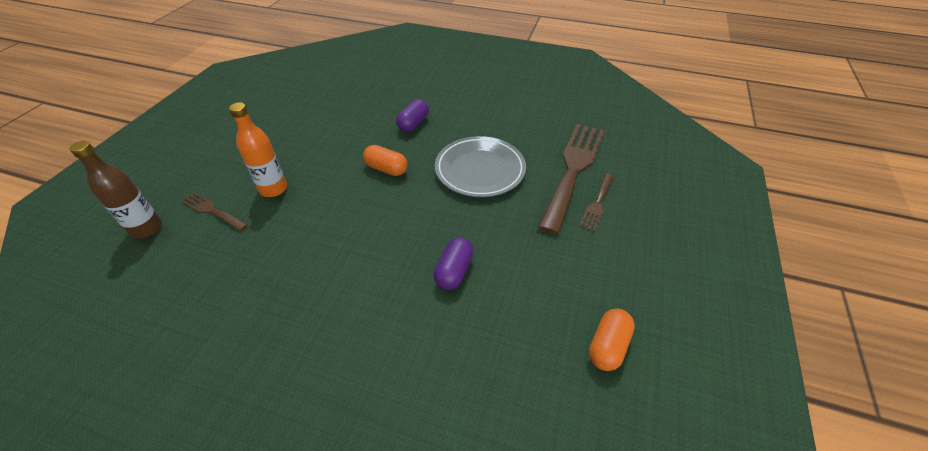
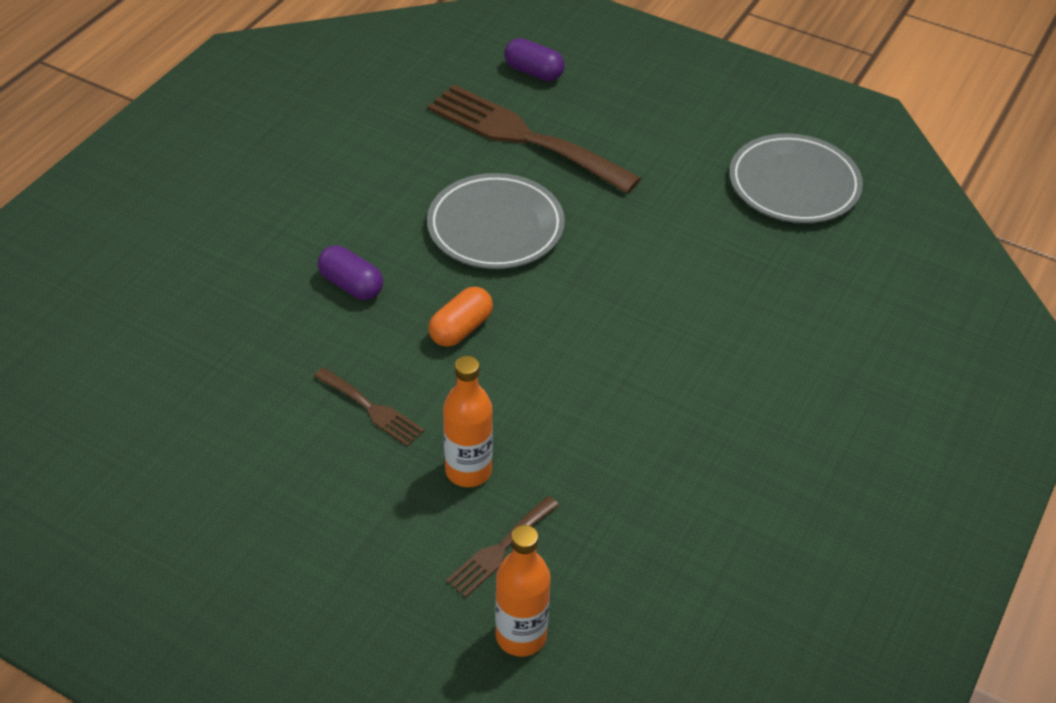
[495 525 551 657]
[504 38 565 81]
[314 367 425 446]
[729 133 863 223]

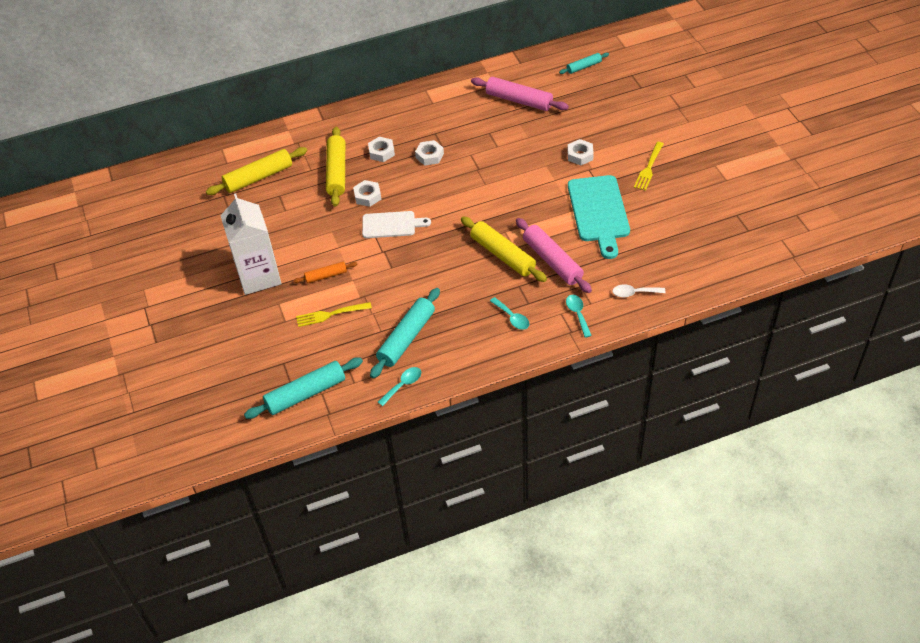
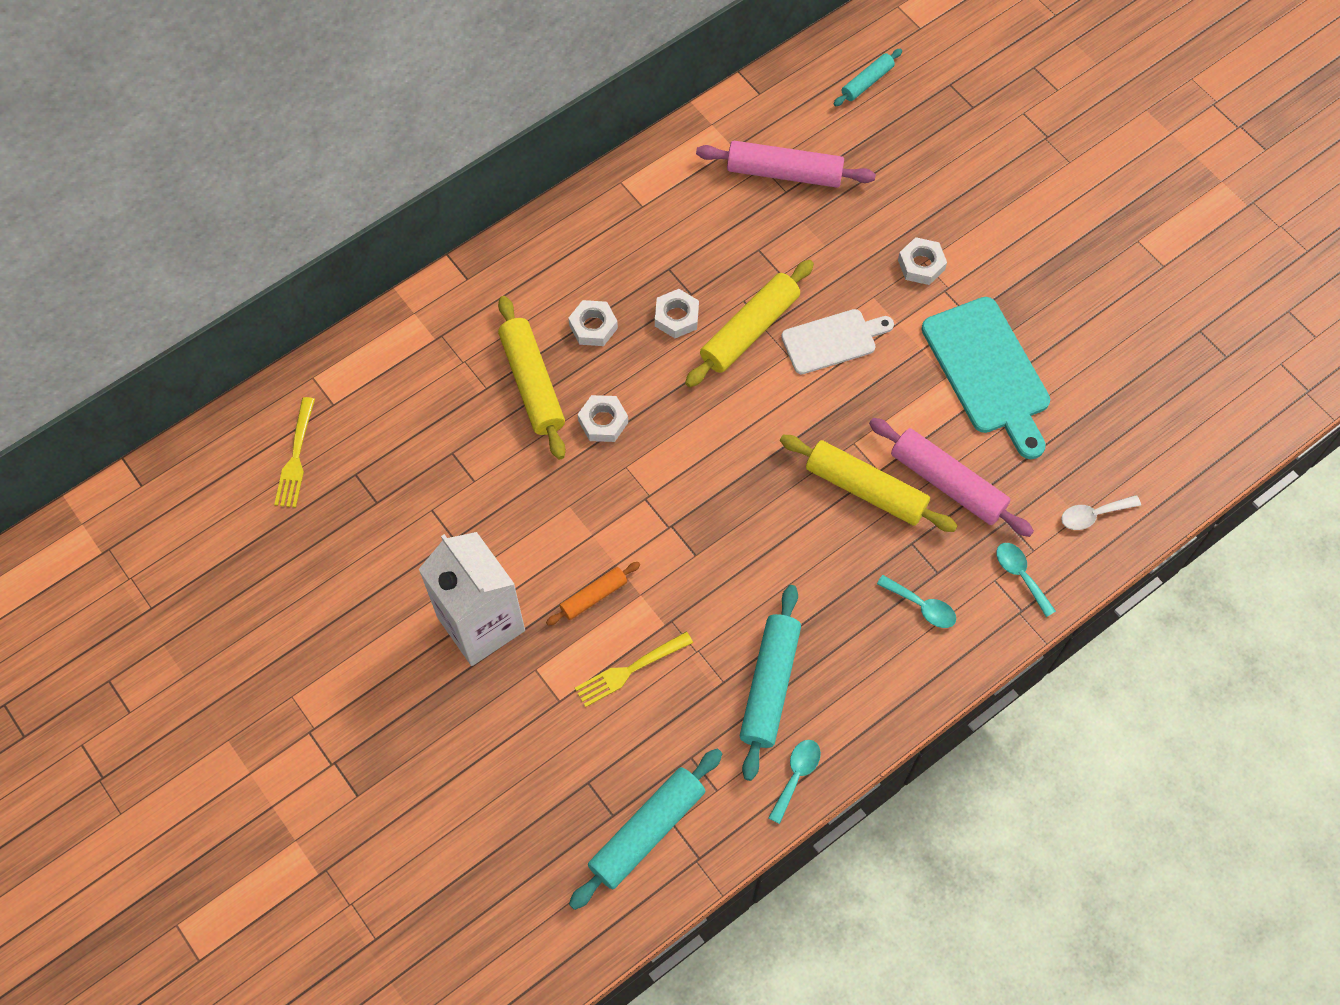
[685 260 814 387]
[781 309 894 374]
[274 397 315 508]

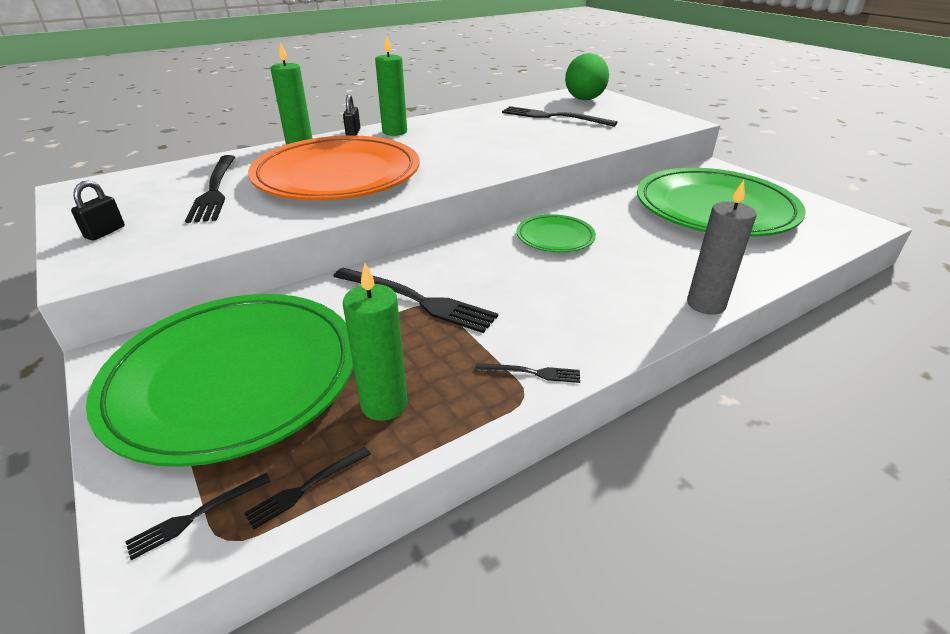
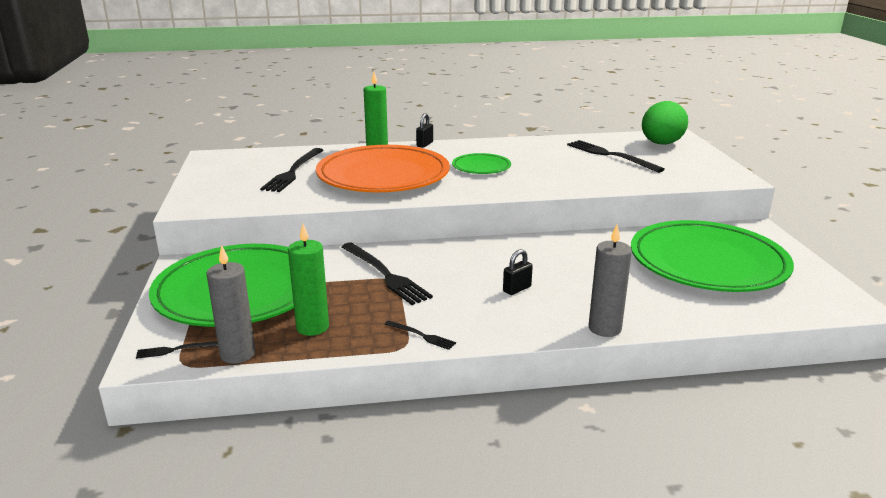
[503 249 533 295]
[207 245 255 364]
[375 35 407 136] (first image)
[452 153 511 174]

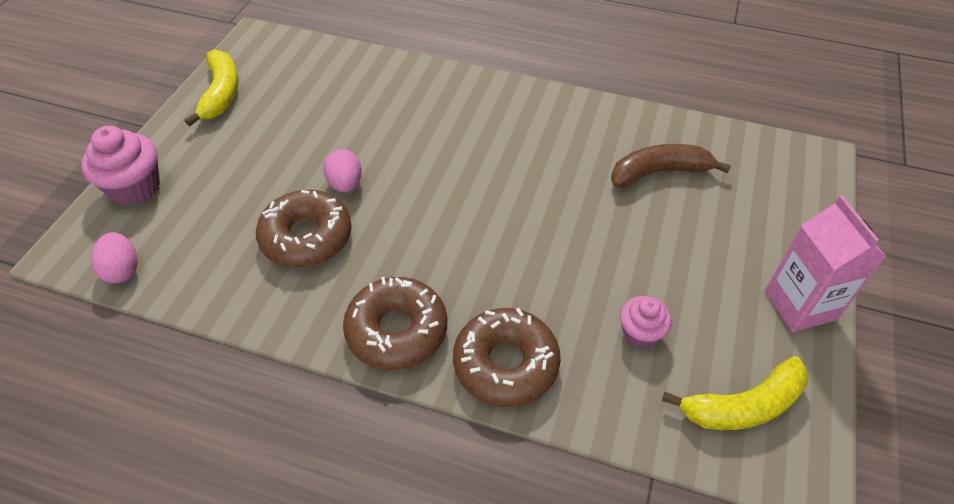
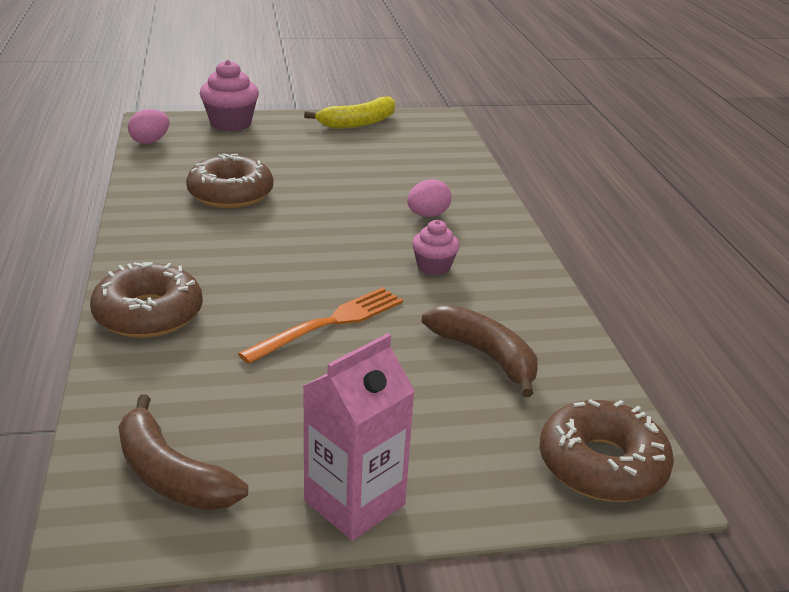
[407 179 451 217]
[539 399 674 502]
[412 220 460 276]
[118 395 248 510]
[238 287 403 364]

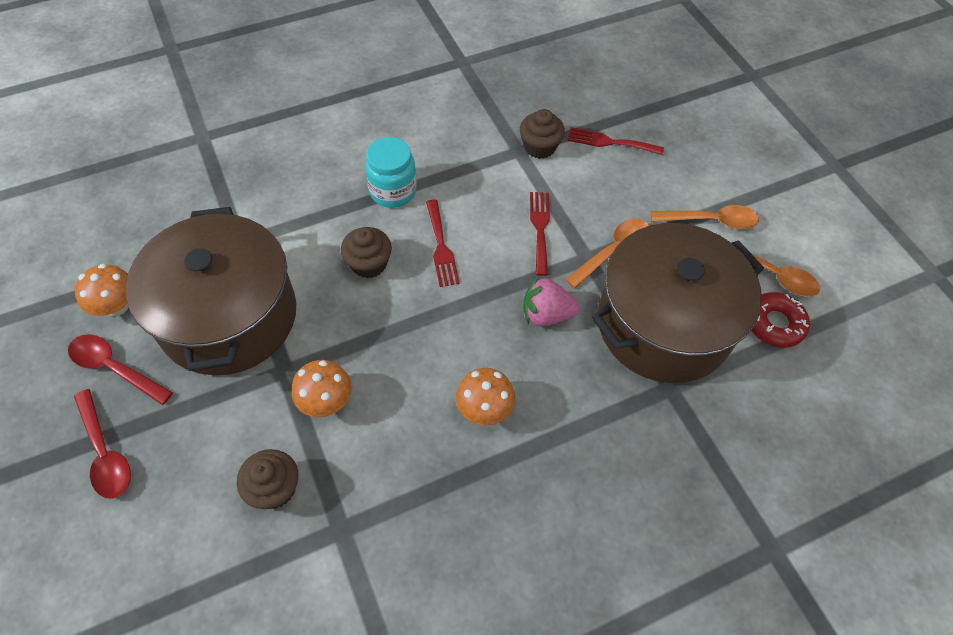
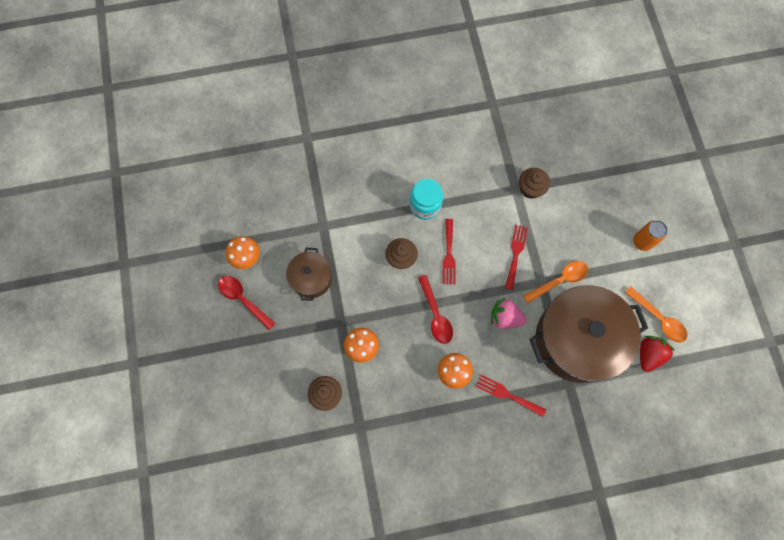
[418 275 453 344]
[286 248 332 301]
[475 374 546 417]
[651 205 759 229] (first image)
[640 336 675 372]
[633 220 668 251]

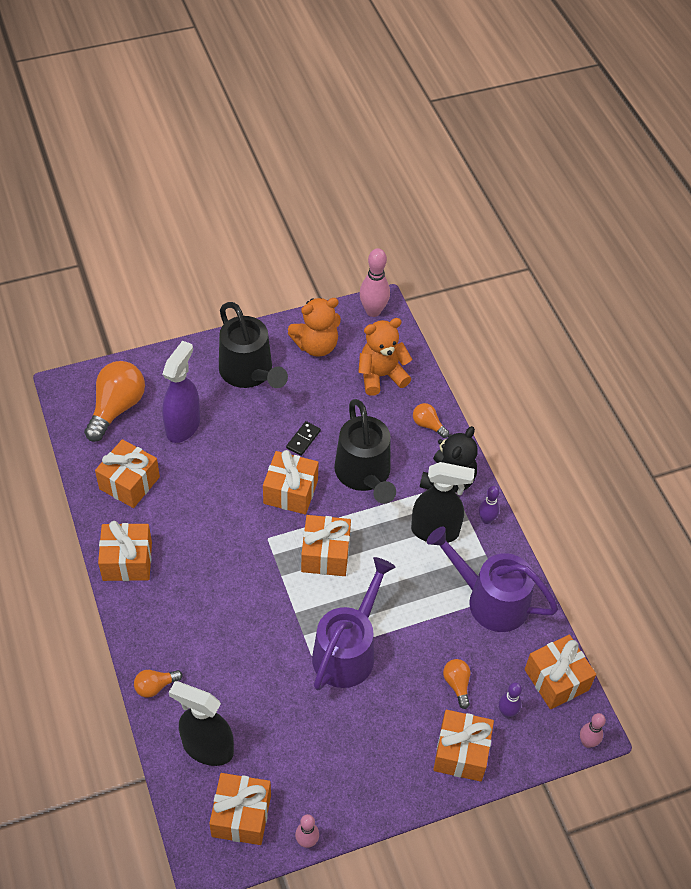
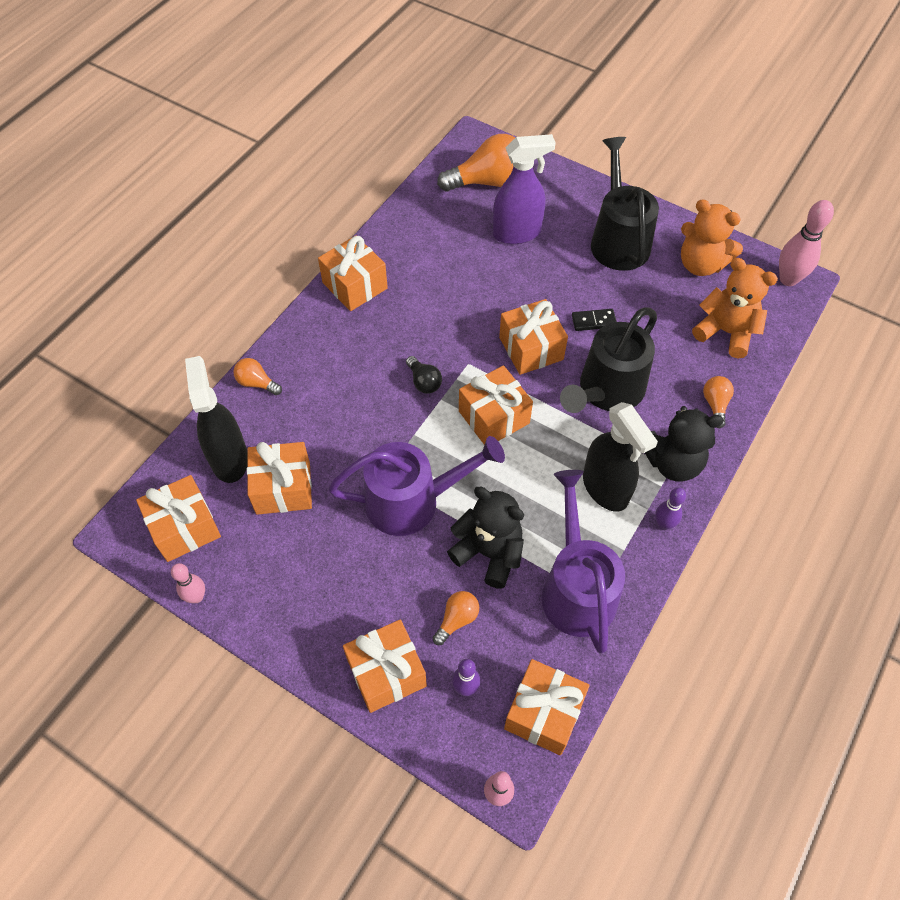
[247 442 312 515]
[591 137 659 271]
[406 356 442 393]
[447 487 524 589]

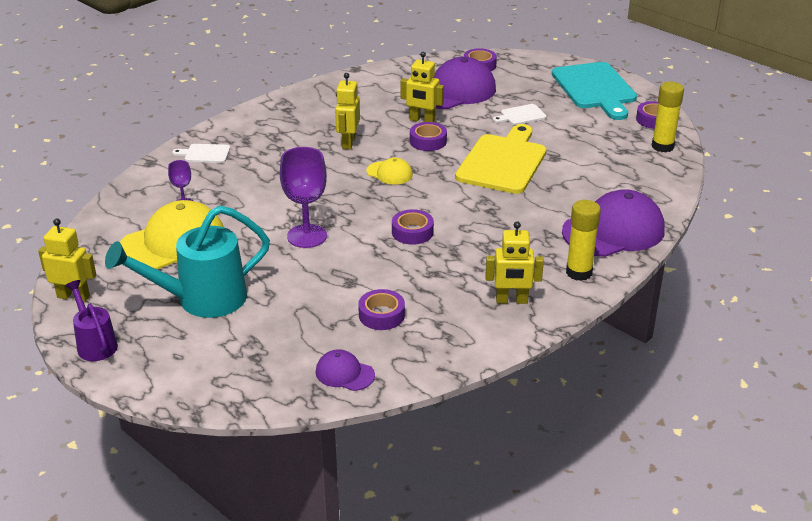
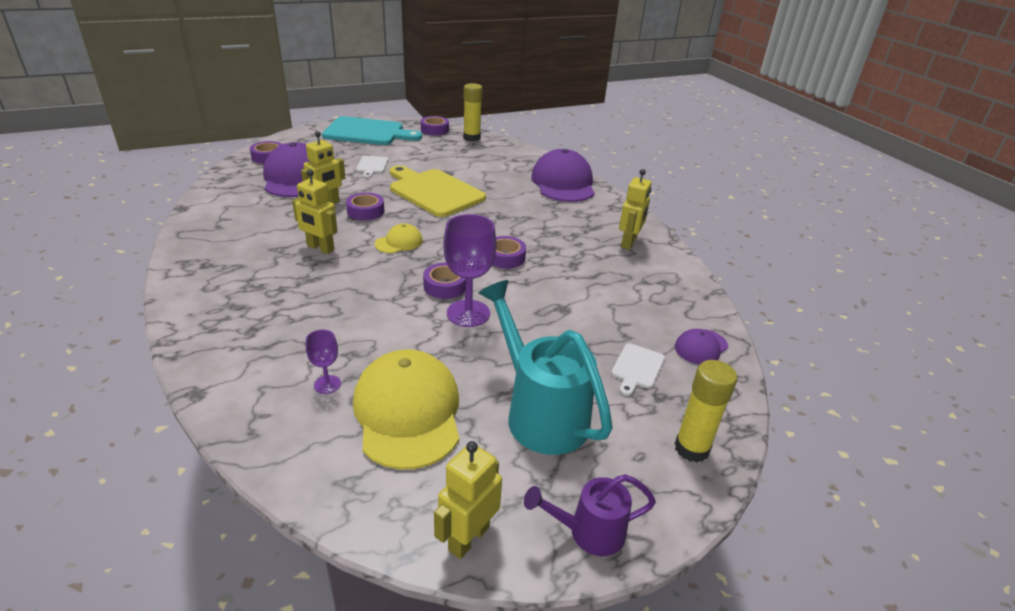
[479 280 613 455]
[611 343 665 396]
[423 263 466 299]
[675 360 737 462]

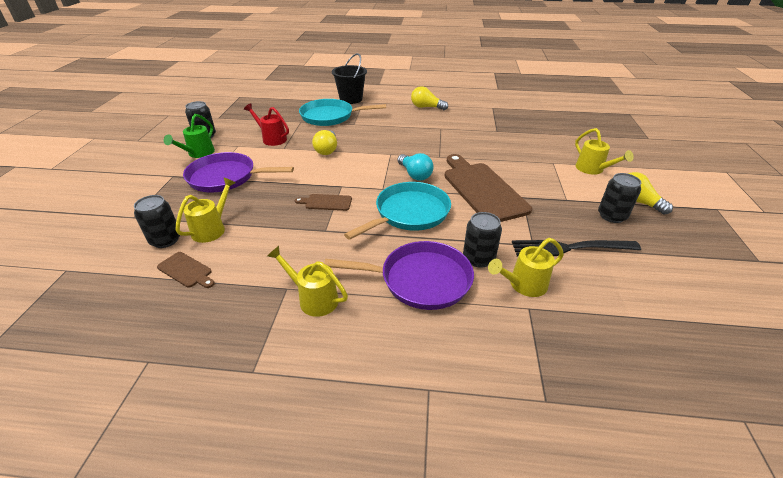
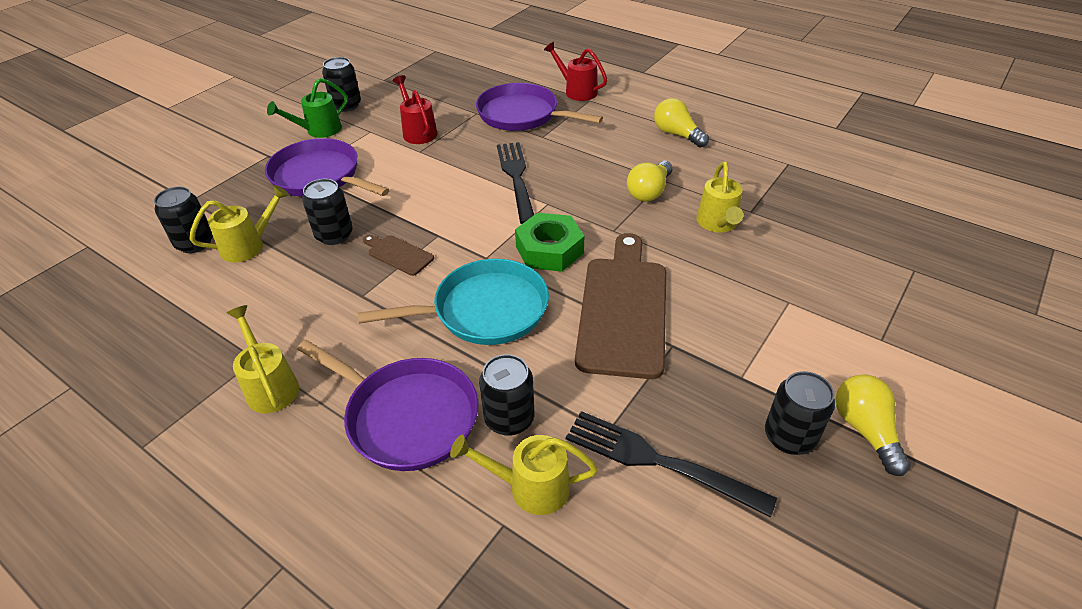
[157 252 215 288] (first image)
[476 83 603 131]
[627 161 673 201]
[544 42 607 101]
[515 213 584 272]
[696 161 743 233]
[302 179 353 245]
[497 142 534 224]

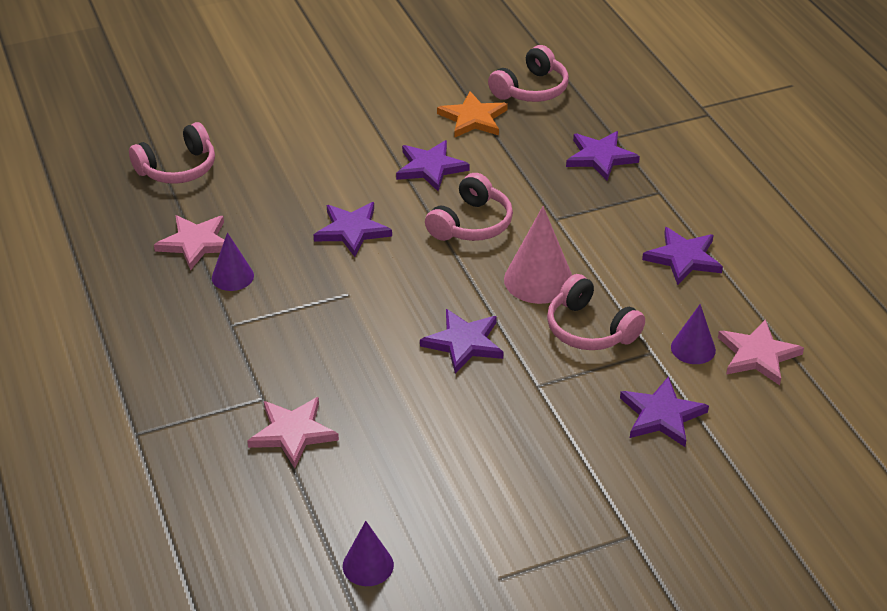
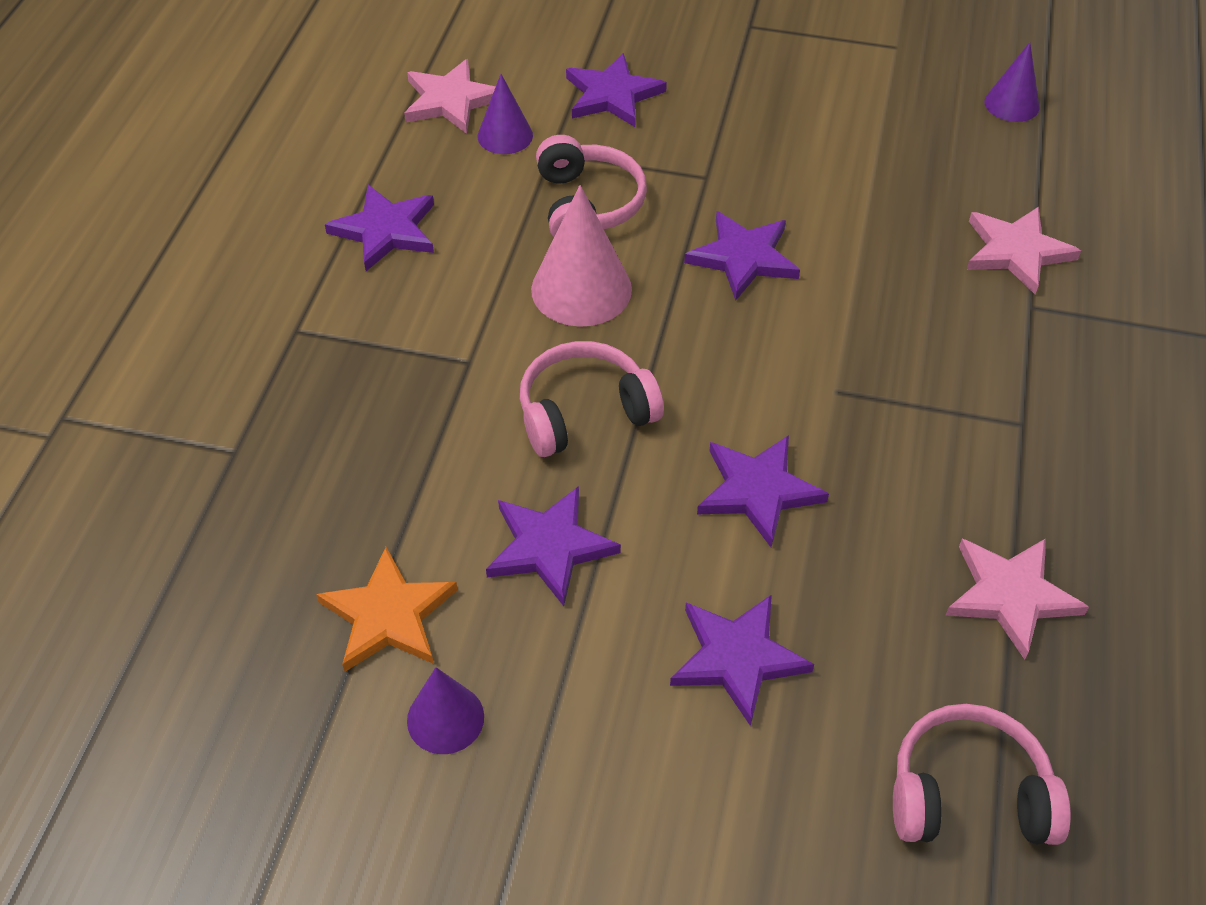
[407 667 484 754]
[488 45 569 102] (first image)
[670 594 814 726]

